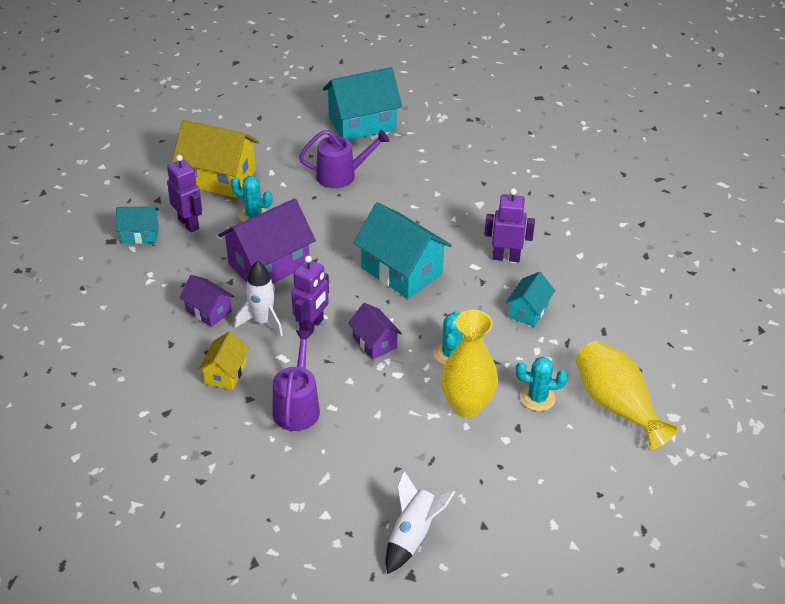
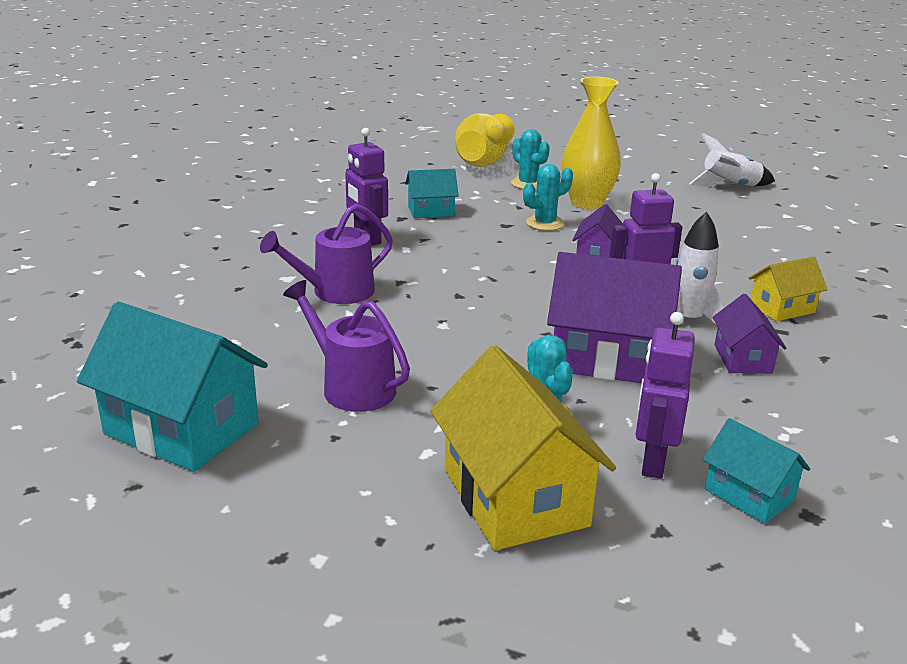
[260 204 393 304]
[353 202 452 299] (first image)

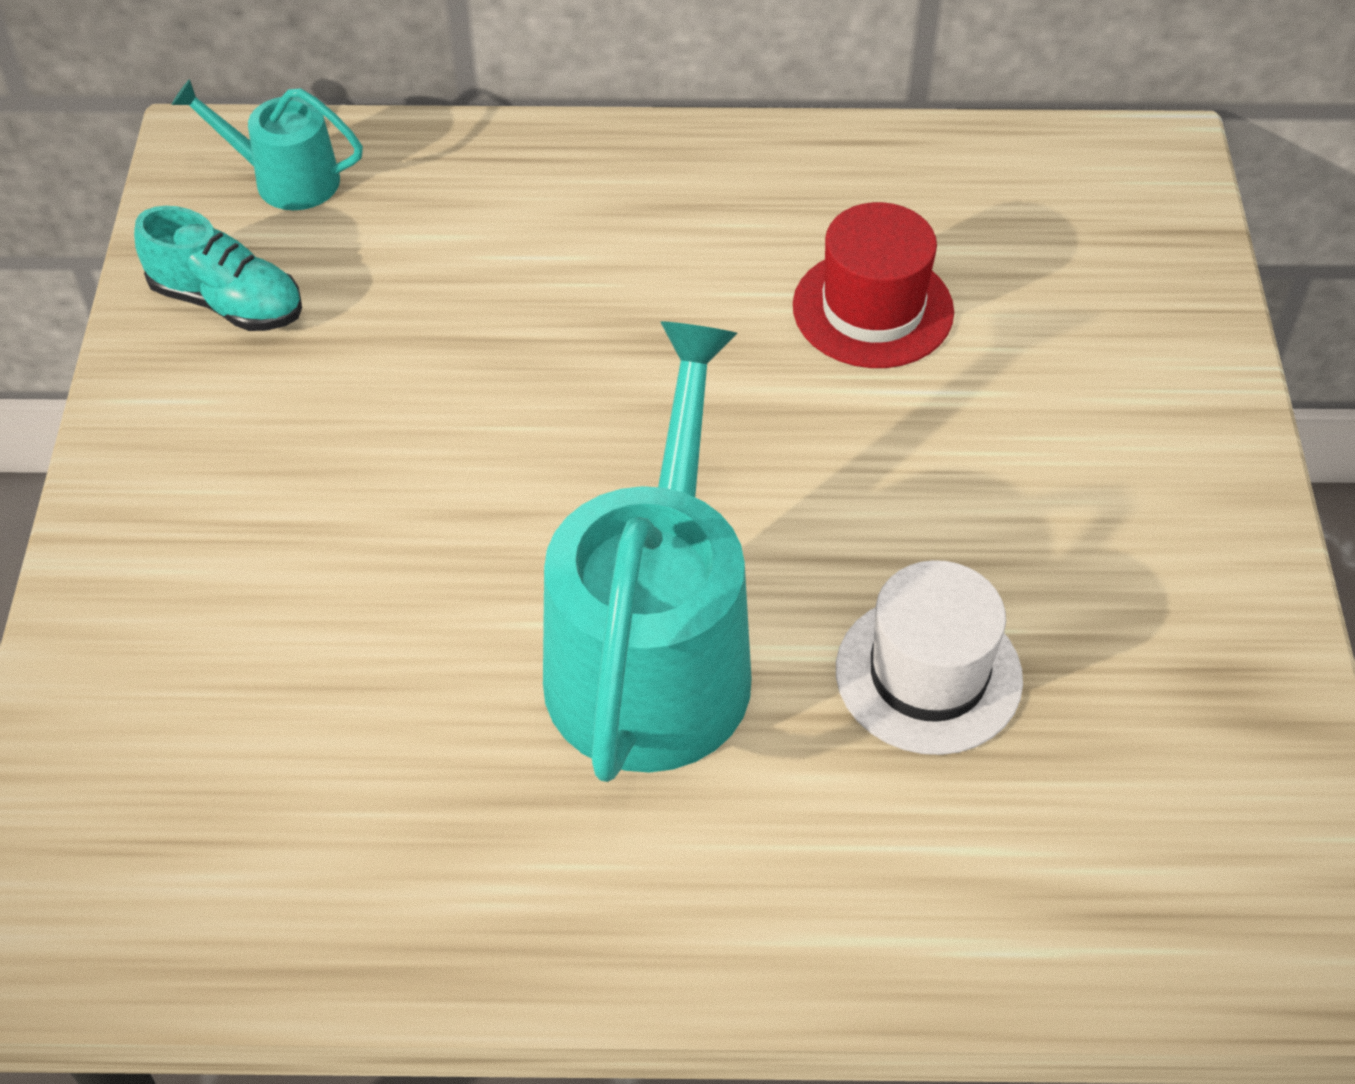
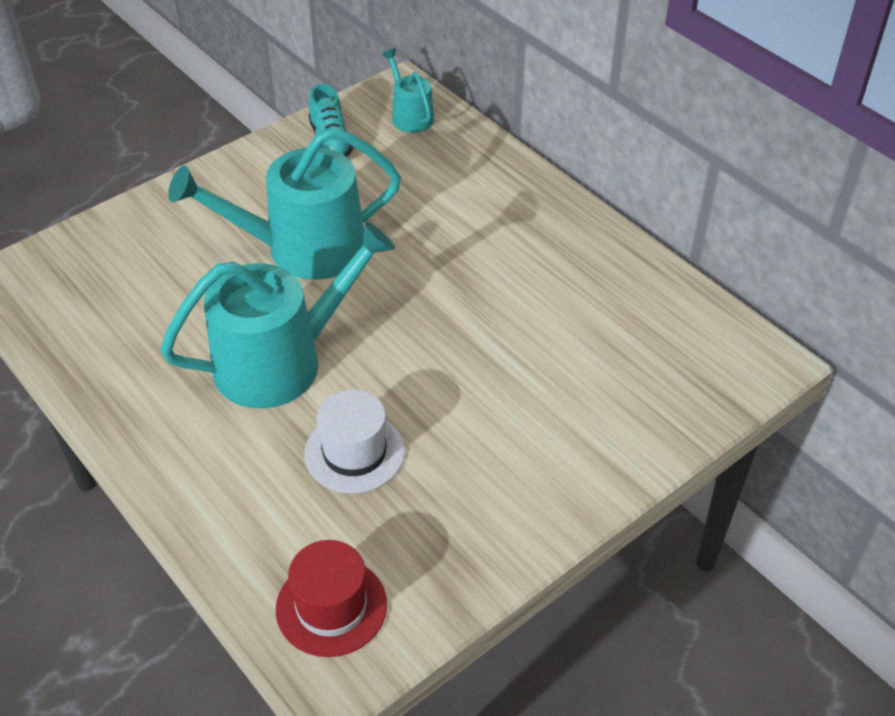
[276 540 387 657]
[168 127 401 280]

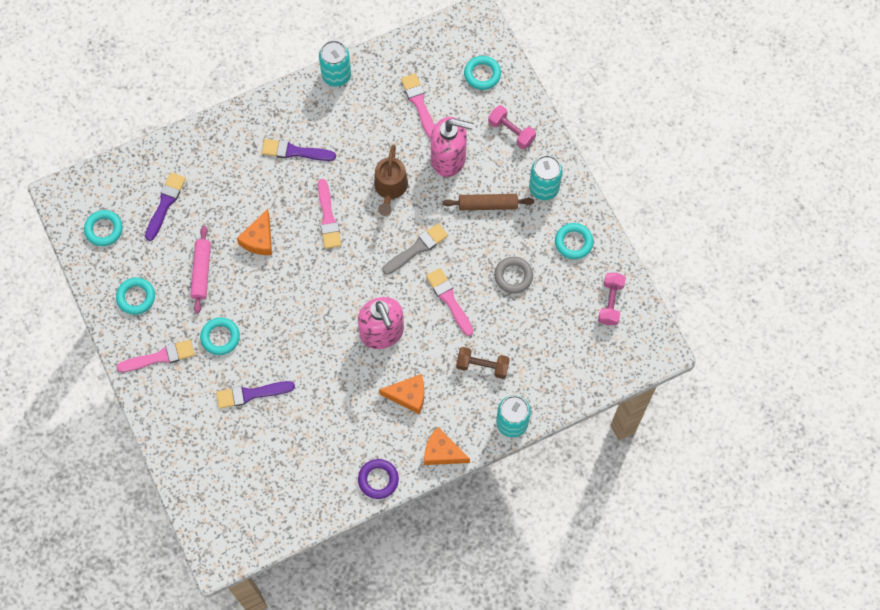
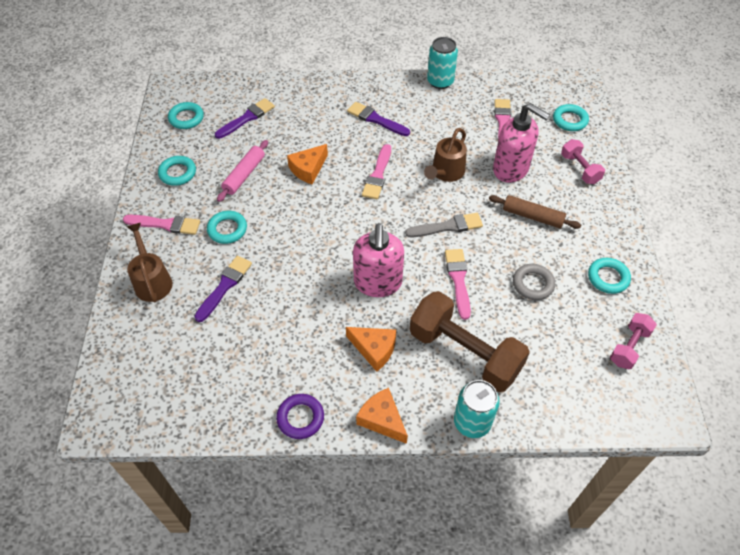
[194 256 252 322]
[410 291 530 392]
[529 155 563 200] (first image)
[126 223 173 302]

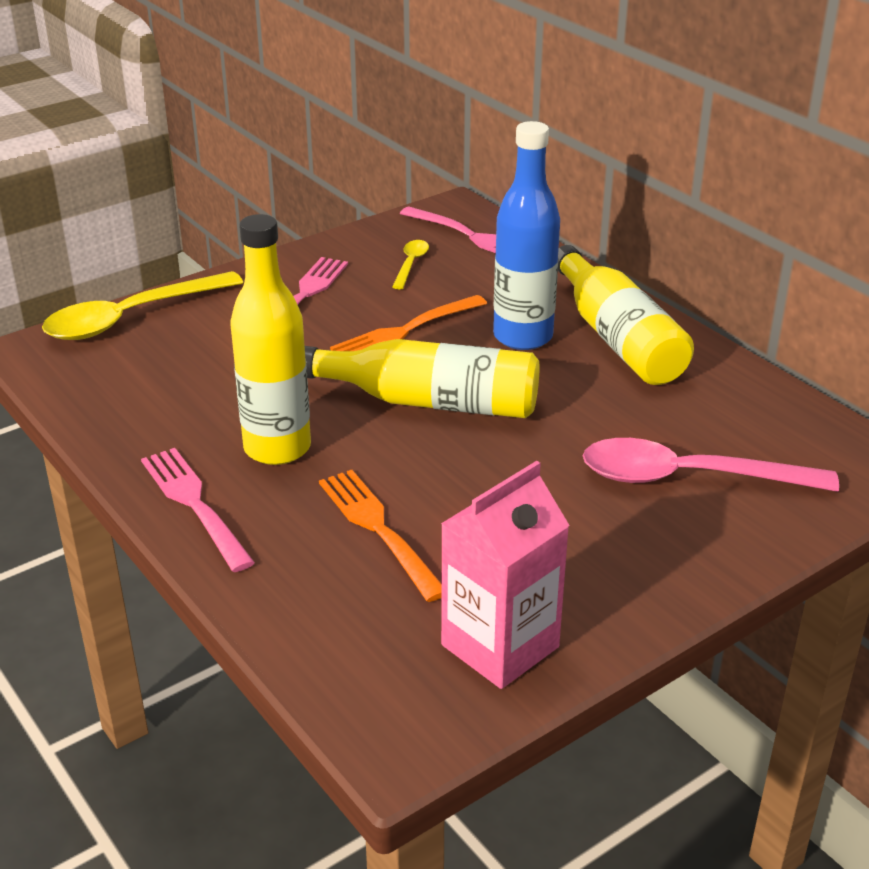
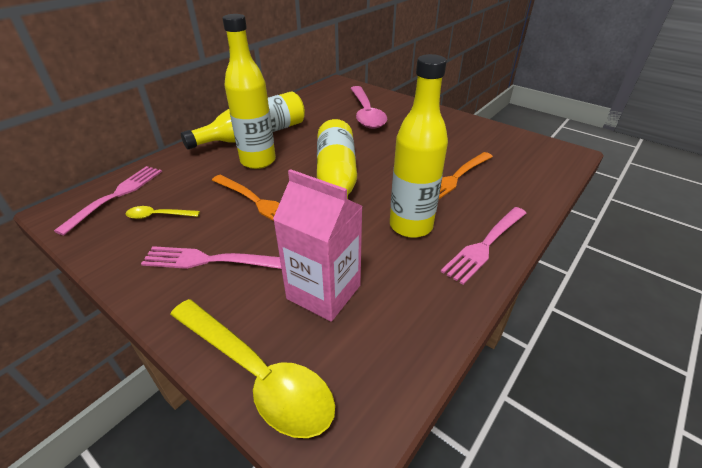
[273 169 363 322]
[222 14 276 169]

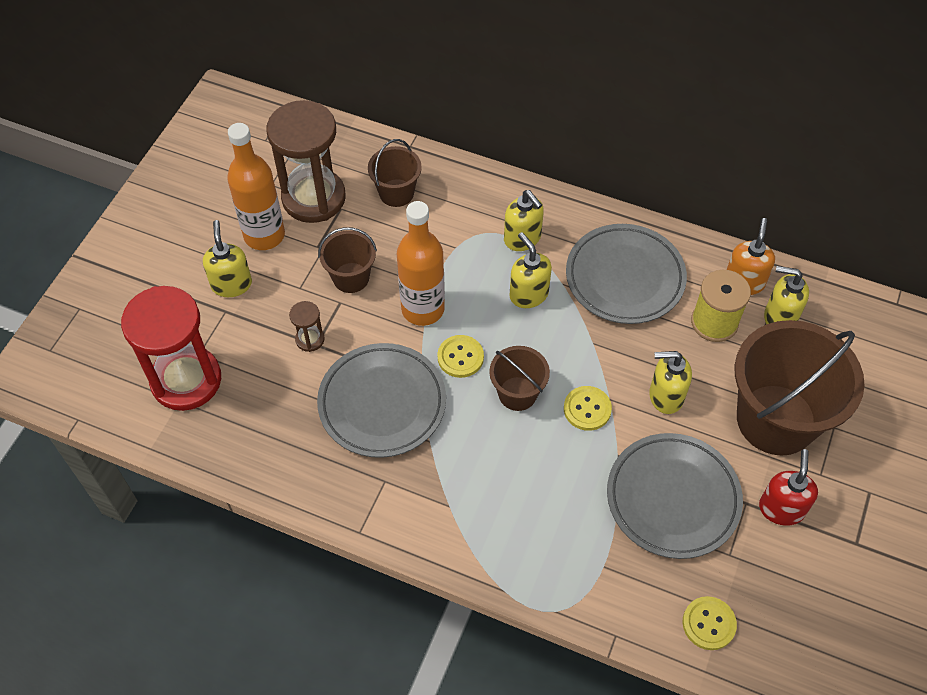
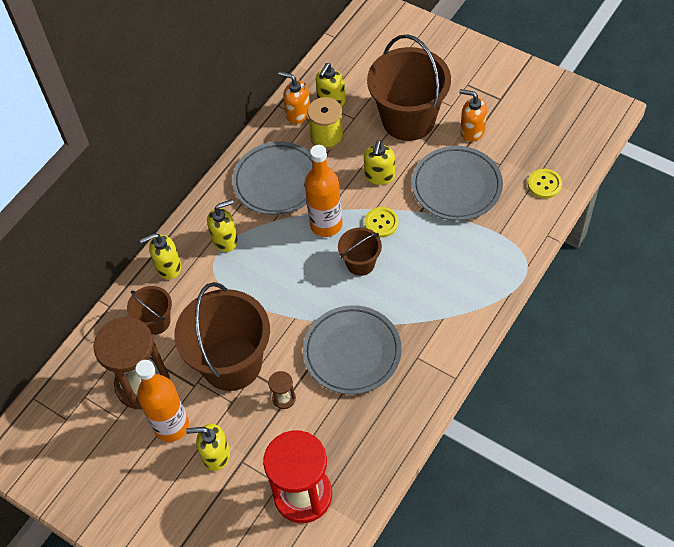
[174 282 270 391]
[305 145 342 237]
[437 335 484 378] (first image)
[140 233 181 279]
[459 89 487 142]

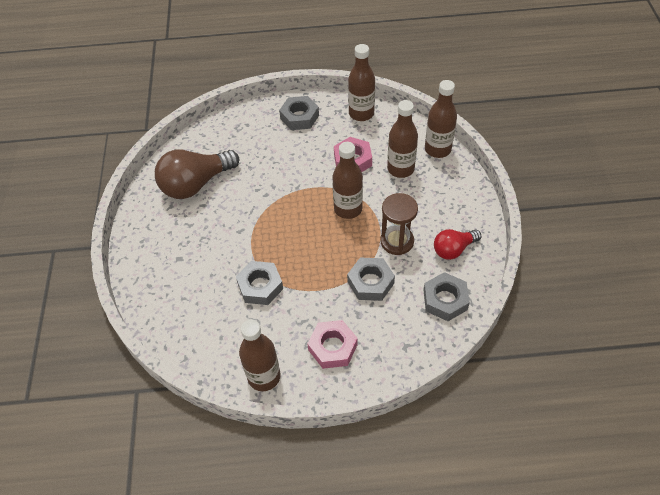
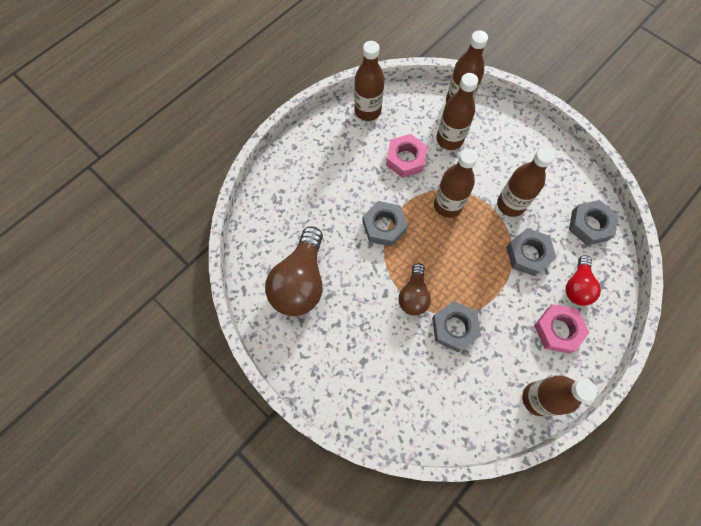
[362 201 408 246]
[497 147 555 217]
[566 255 601 306]
[398 263 431 316]

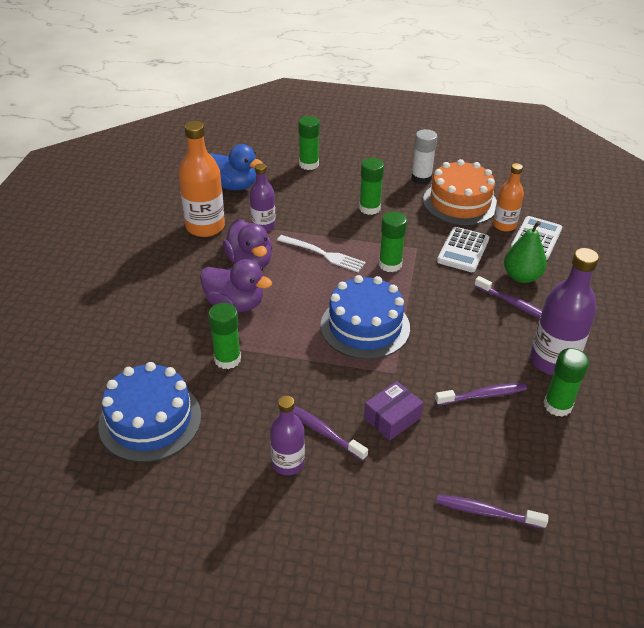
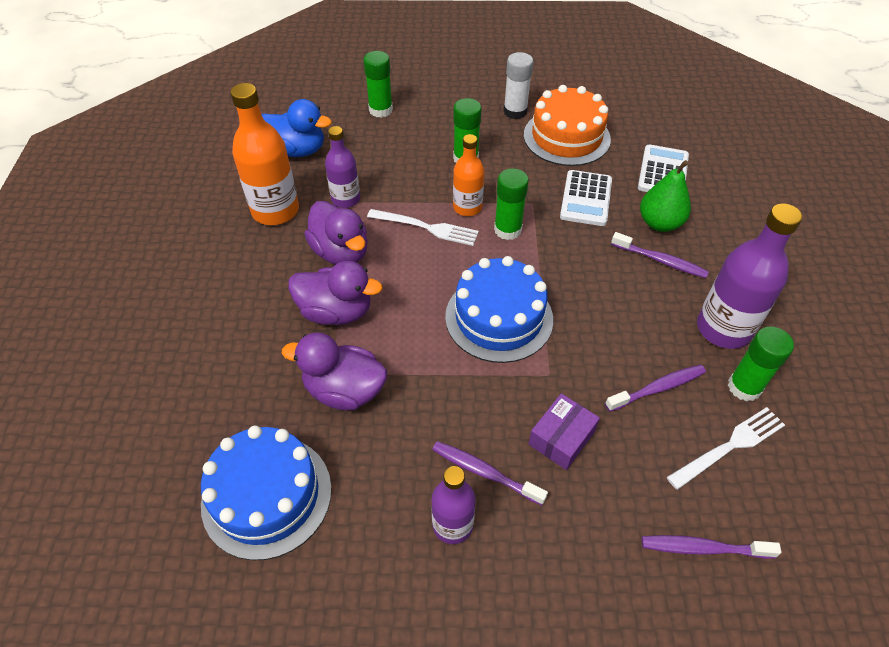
[282 332 387 410]
[453 134 484 216]
[667 407 785 490]

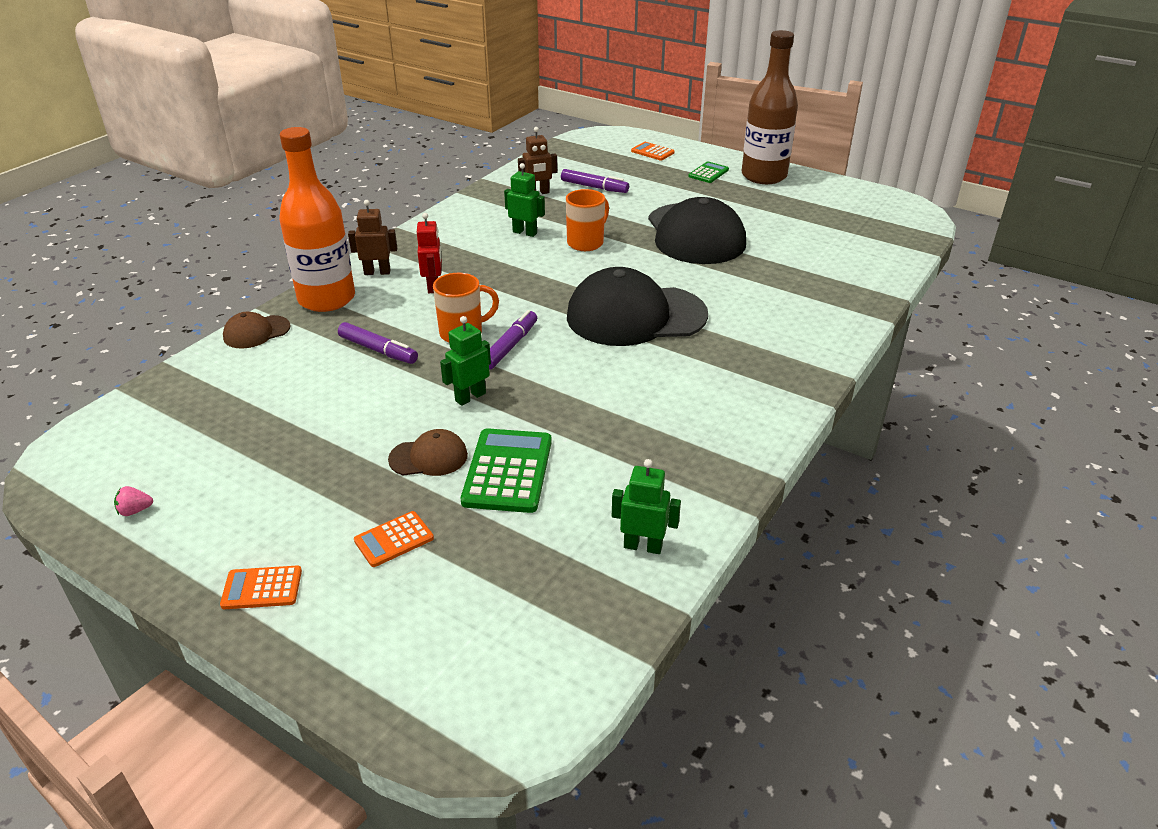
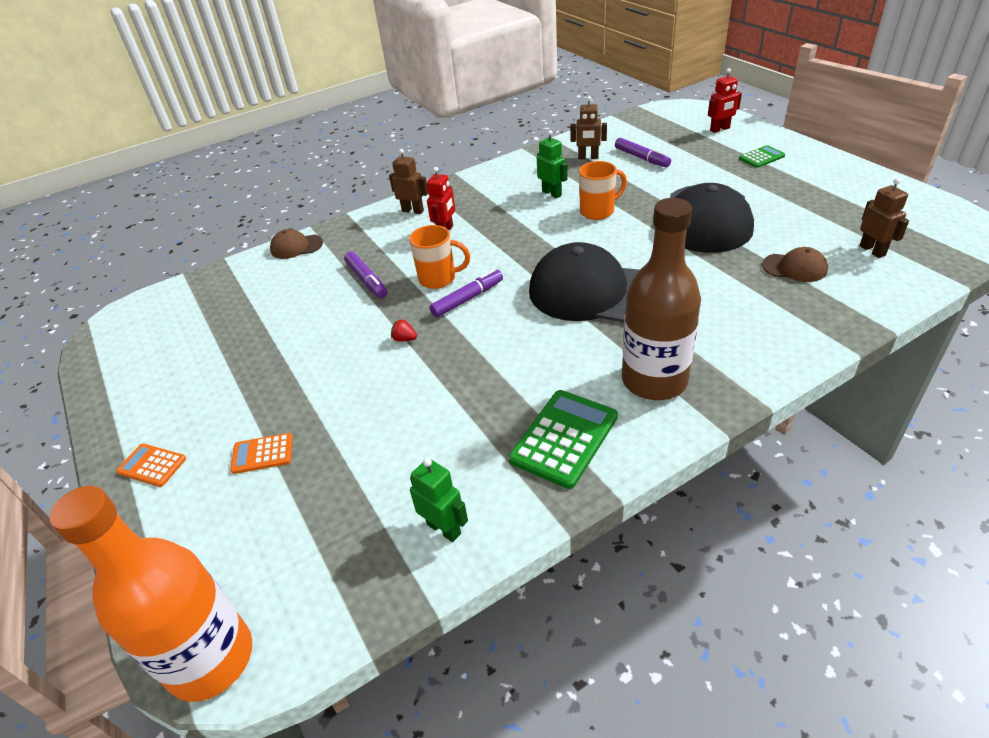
[114 486 153 516] (first image)
[49 486 252 702]
[762 247 828 282]
[391 319 417 342]
[509 390 618 489]
[708 68 742 133]
[622 198 701 400]
[860 178 909 258]

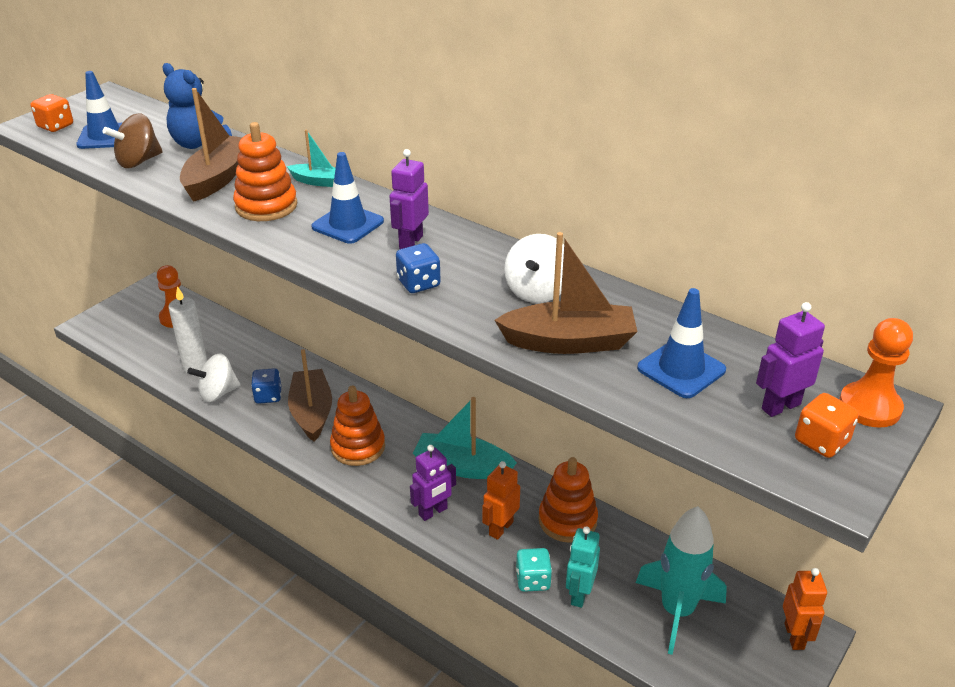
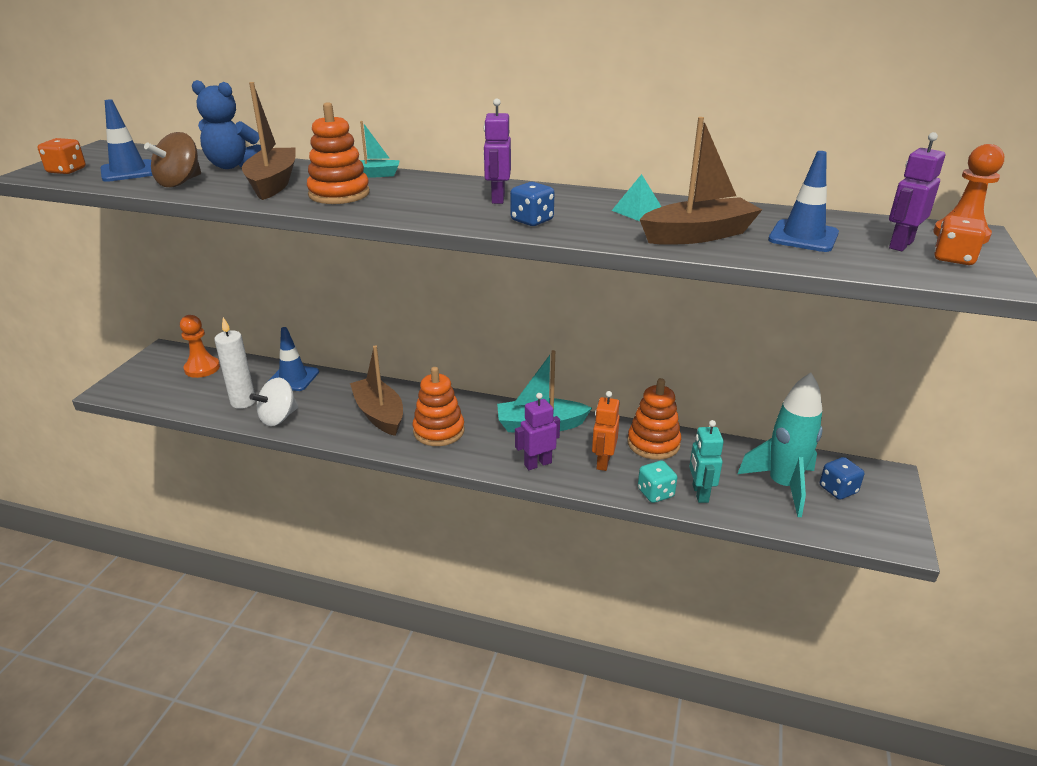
[820 457 864 500]
[267 327 319 391]
[515 393 560 470]
[612 174 661 221]
[783 568 827 650] (first image)

